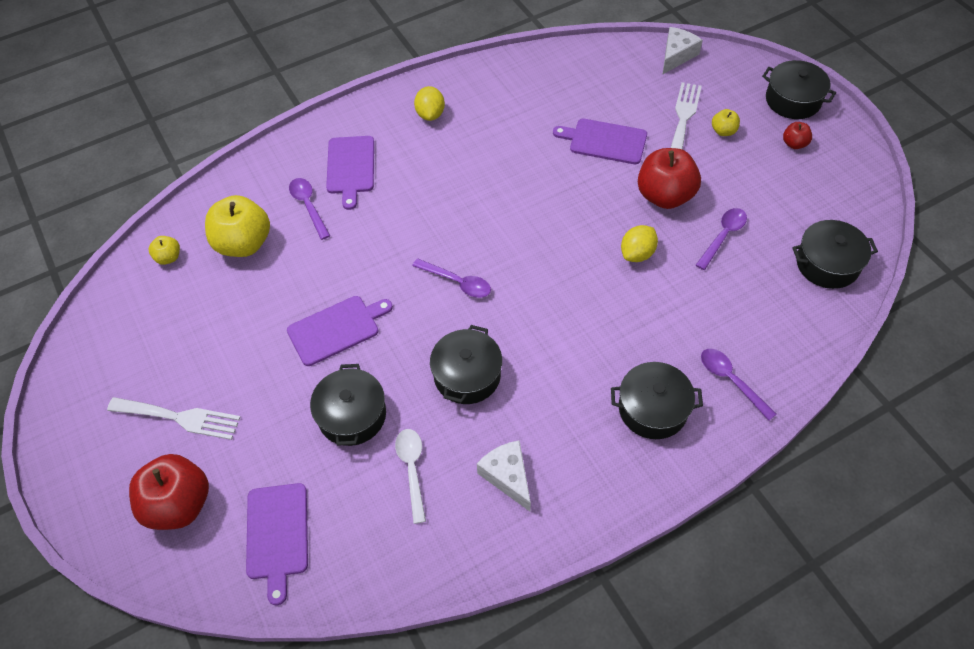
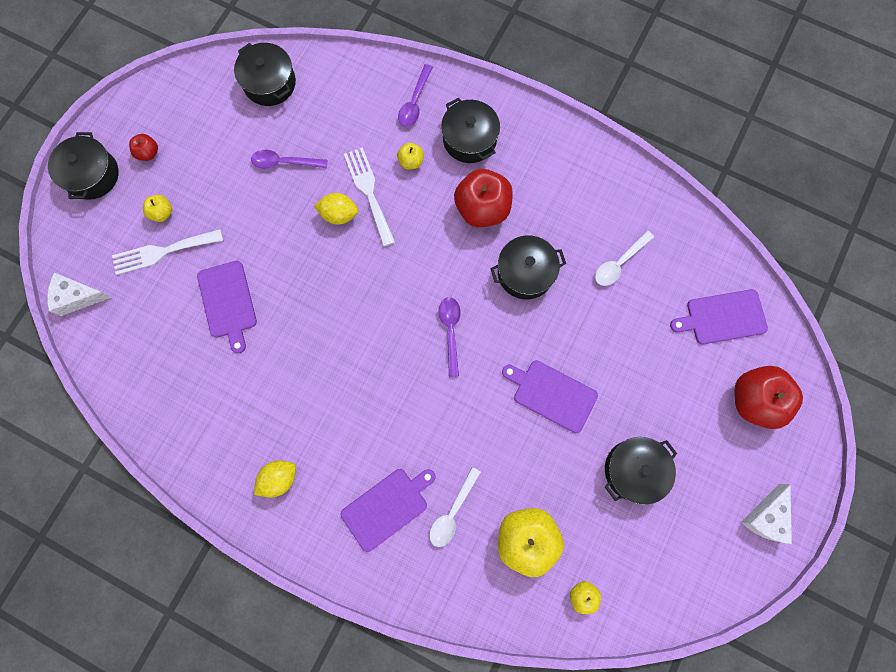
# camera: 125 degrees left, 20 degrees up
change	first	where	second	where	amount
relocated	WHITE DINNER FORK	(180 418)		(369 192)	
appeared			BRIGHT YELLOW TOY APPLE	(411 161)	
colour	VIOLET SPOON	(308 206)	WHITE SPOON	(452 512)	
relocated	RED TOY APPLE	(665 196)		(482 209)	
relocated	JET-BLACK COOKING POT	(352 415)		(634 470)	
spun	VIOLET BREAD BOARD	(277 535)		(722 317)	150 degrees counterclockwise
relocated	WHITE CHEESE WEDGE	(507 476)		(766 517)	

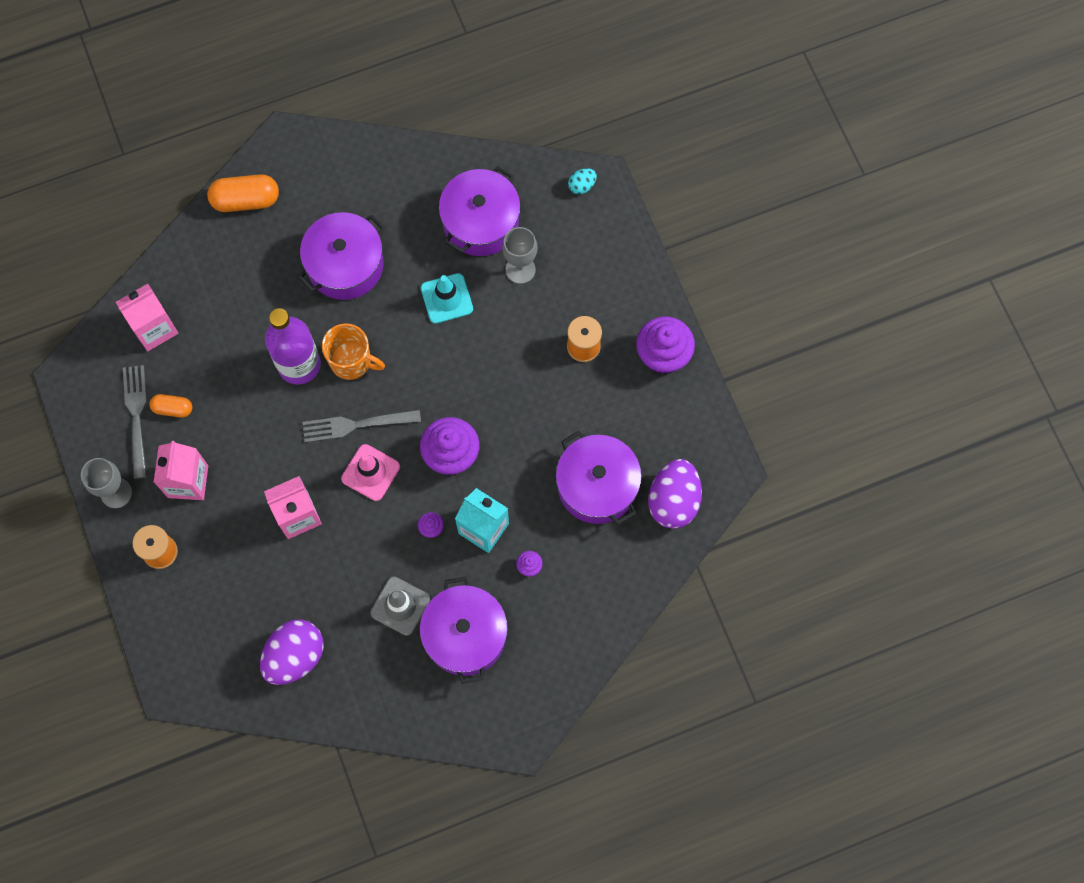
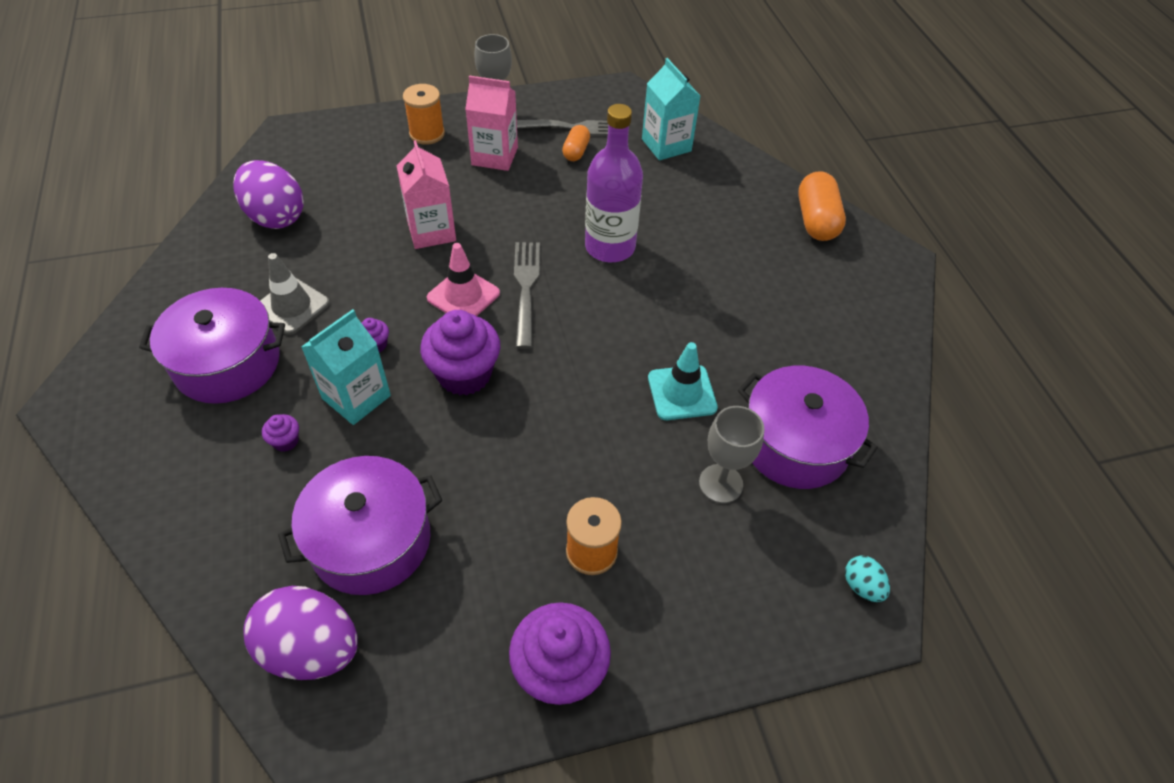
# camera: 95 degrees right, 20 degrees down
change	first	where	second	where	amount
colour	ROSY JUICE CARTON	(154 328)	TURQUOISE JUICE CARTON	(666 145)	
missing	VIOLET COOKING POT	(345 265)			
missing	BRIGHT ORANGE MUG	(352 361)			

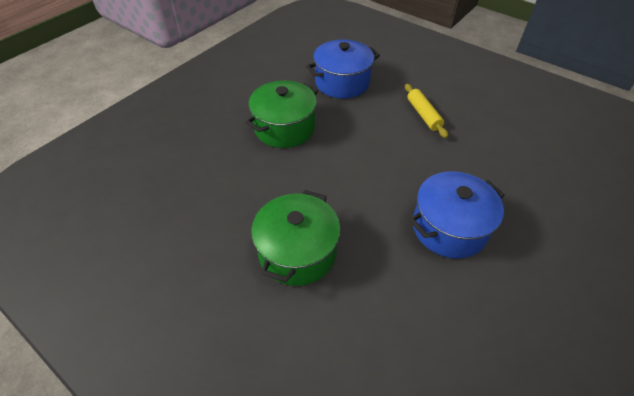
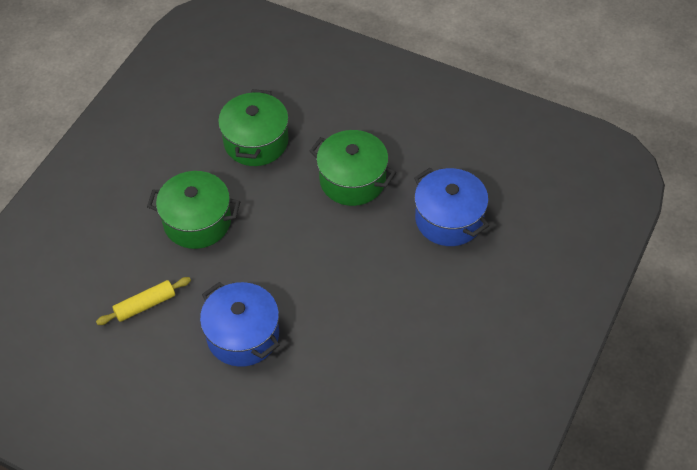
# camera: 80 degrees right, 5 degrees up
change	first	where	second	where	amount
relocated	BRIGHT YELLOW DOUGH ROLLER	(423 115)		(145 305)	
appeared			EMERALD COOKING POT	(256 142)	

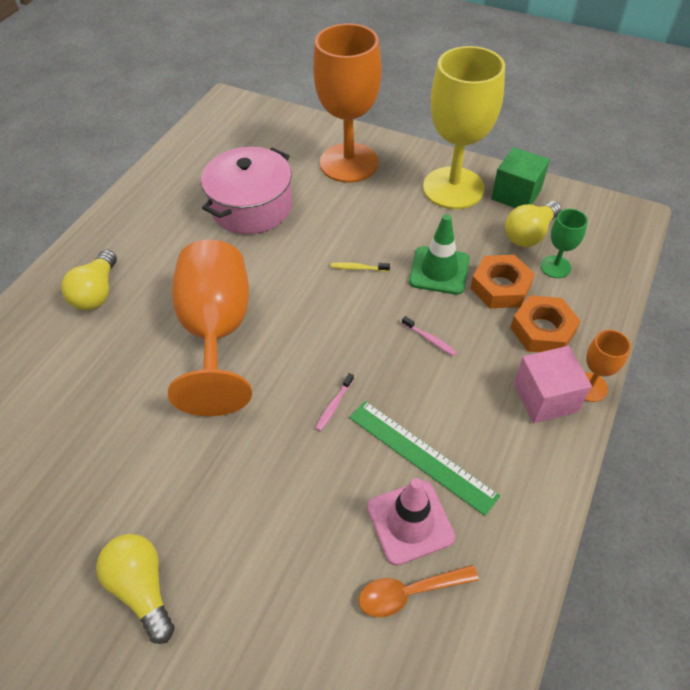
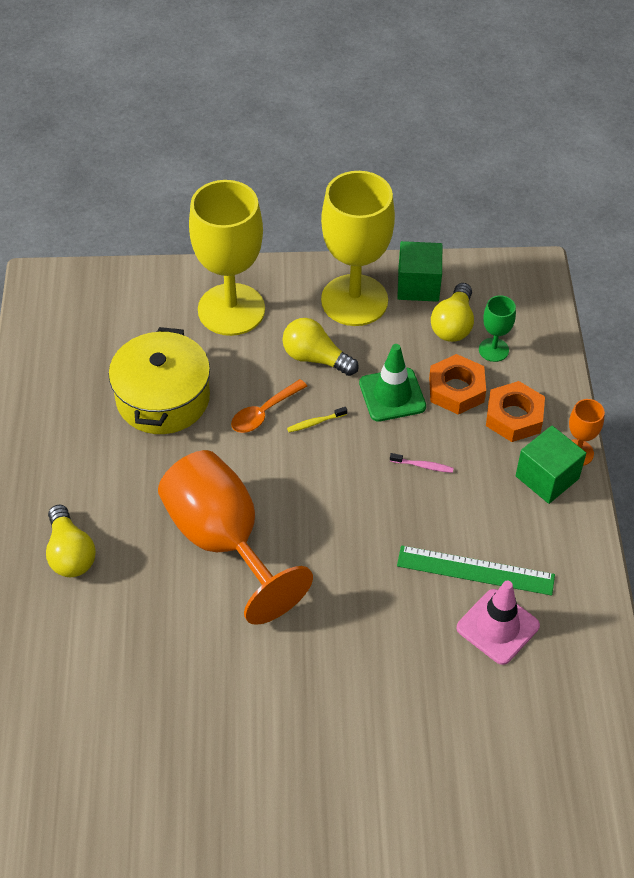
# camera: 30 degrees left, 0 degrees up
change	first	where	second	where	amount
colour	ROSY COOKING POT	(251 206)	BRIGHT YELLOW COOKING POT	(163 398)	
colour	BRIGHT ORANGE WINE GLASS	(349 163)	BRIGHT YELLOW WINE GLASS	(231 309)	
relocated	BRIGHT ORANGE SPOON	(409 592)		(264 413)	
relocated	BRIGHT YELLOW LIGHT BULB	(143 588)		(315 358)	
colour	ROSY SOLID CUBE	(545 397)	EMERALD SOLID CUBE	(547 477)	
missing	ROSY DENTAL BRUSH	(334 405)			

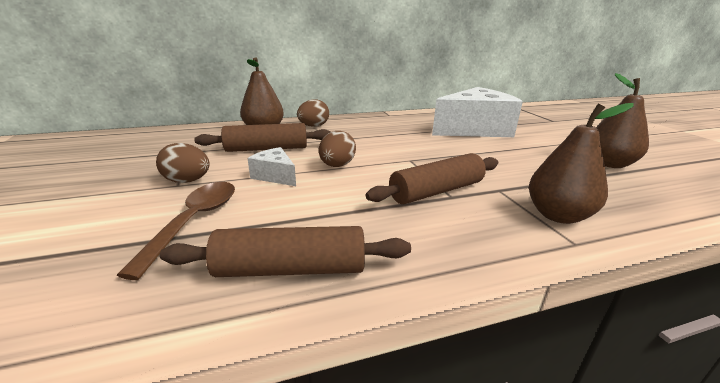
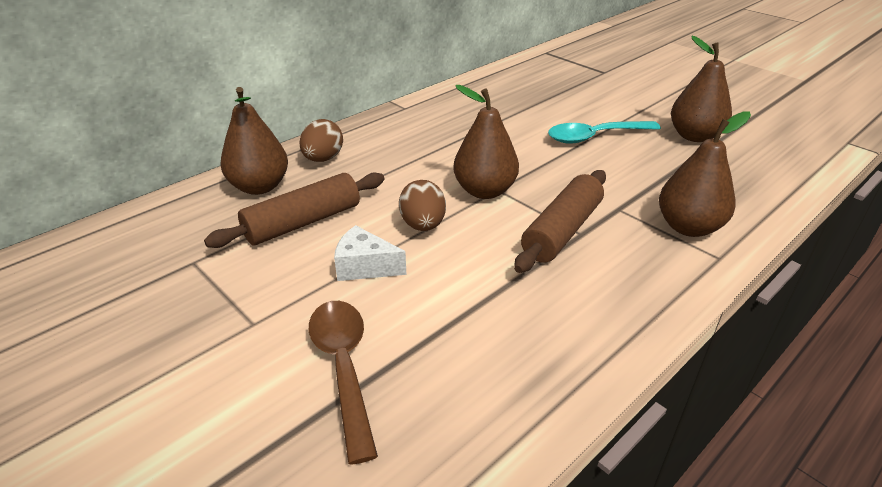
# camera: 25 degrees left, 10 degrees up
change	first	where	second	where	amount
appeared			DARK BROWN PEAR	(484 191)	
appeared			TURQUOISE SPOON	(595 137)	
missing	DARK BROWN EGG	(187 181)			
missing	DARK BROWN DOUGH ROLLER	(291 269)			
missing	WHITE CHEESE WEDGE	(474 130)			

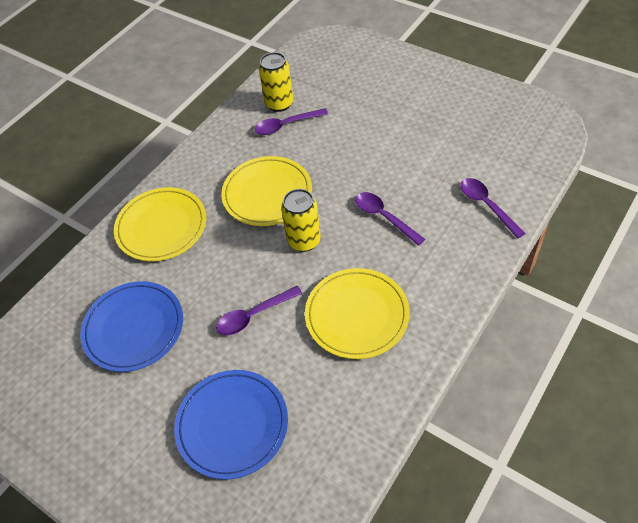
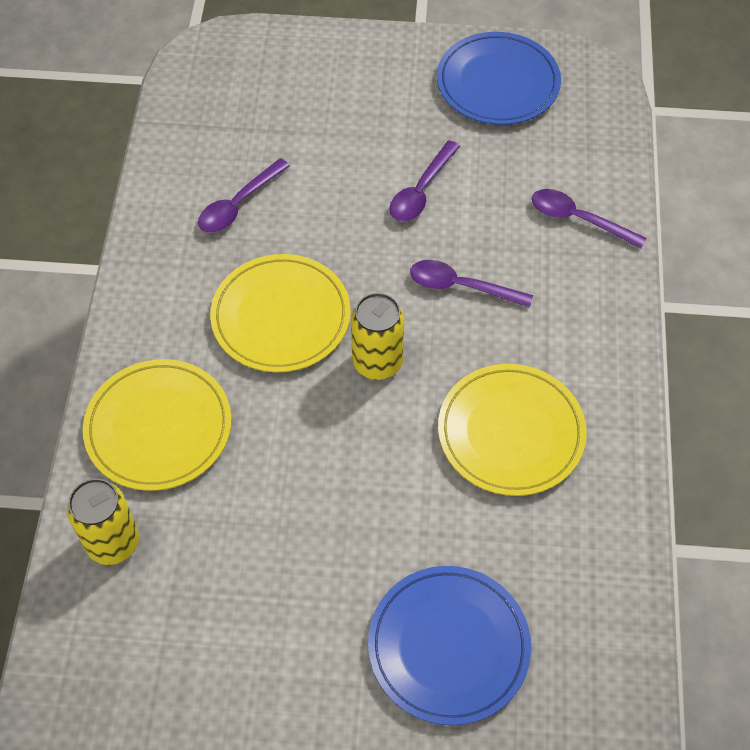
# camera: 35 degrees left, 5 degrees up
change	first	where	second	where	amount
relocated	BRIGHT YELLOW TIN	(279 104)		(113 543)	
relocated	VIOLET SPOON	(253 315)		(421 190)	
relocated	COBALT FLAT DISH	(134 328)		(498 83)	

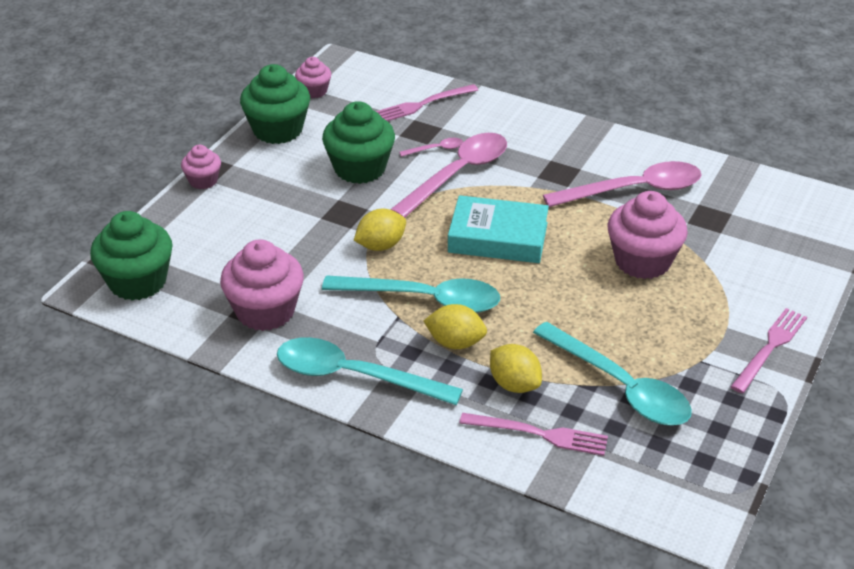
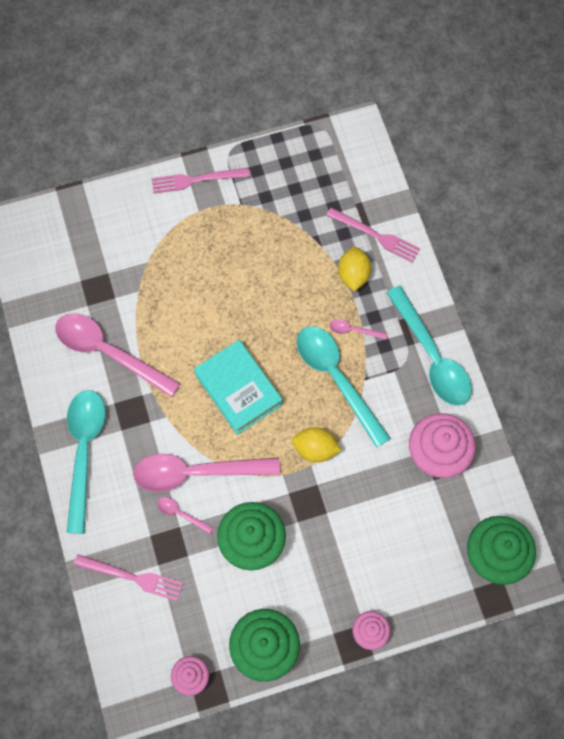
# camera: 135 degrees left, 30 degrees up
change	first	where	second	where	amount
relocated	TURQUOISE SPOON	(620 386)		(84 451)	
spun	ROSY DINNER FORK	(538 434)		(375 235)	150 degrees clockwise
exchanged	BRIGHT YELLOW LEMON	(455 343)	ROSY SPOON	(353 330)	
missing	ROSY CUPCAKE	(642 261)			

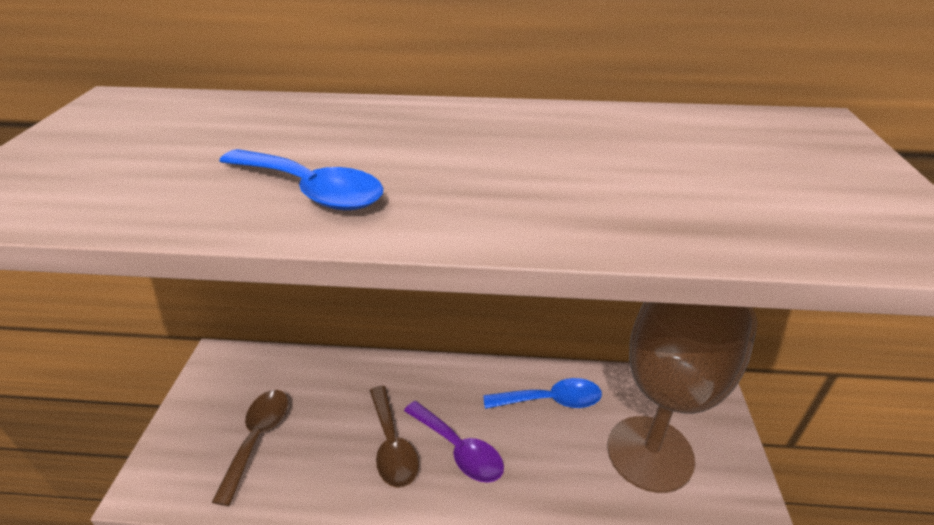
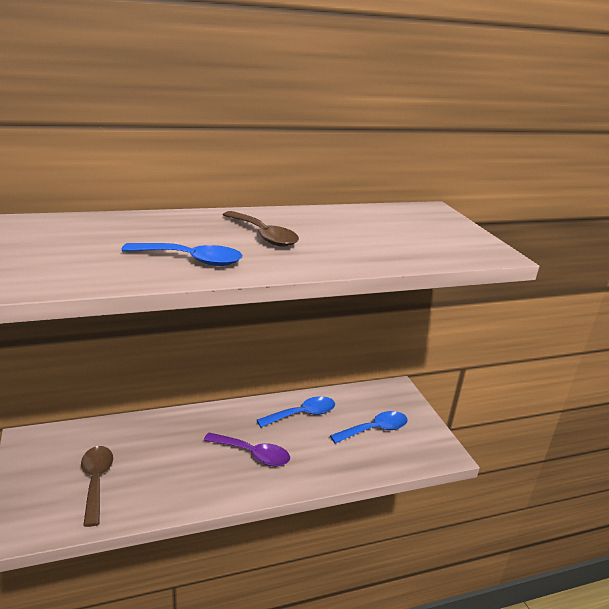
# camera: 25 degrees left, 10 degrees down
change	first	where	second	where	amount
relocated	DARK BROWN SPOON	(392 445)		(263 236)	
exchanged	DARK BROWN WINE GLASS	(650 453)	COBALT SPOON	(375 429)	

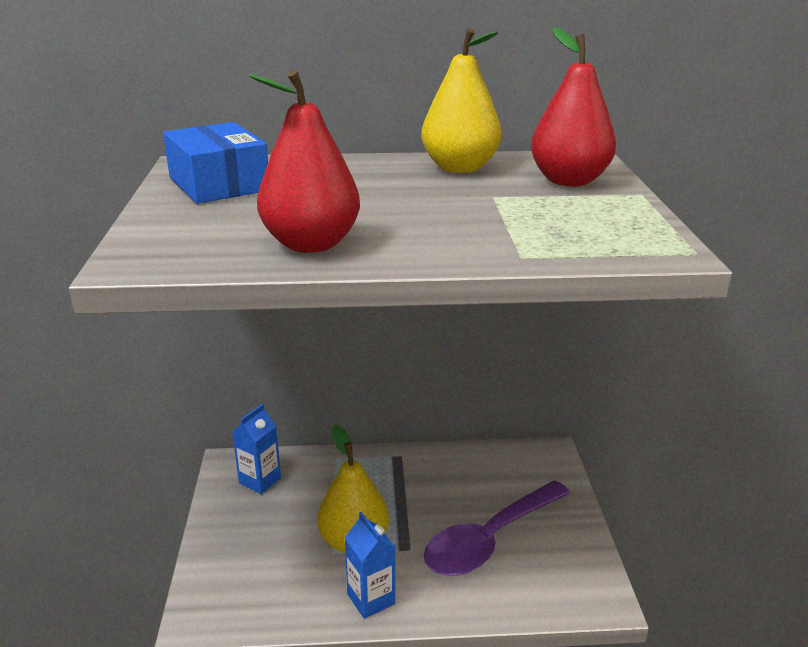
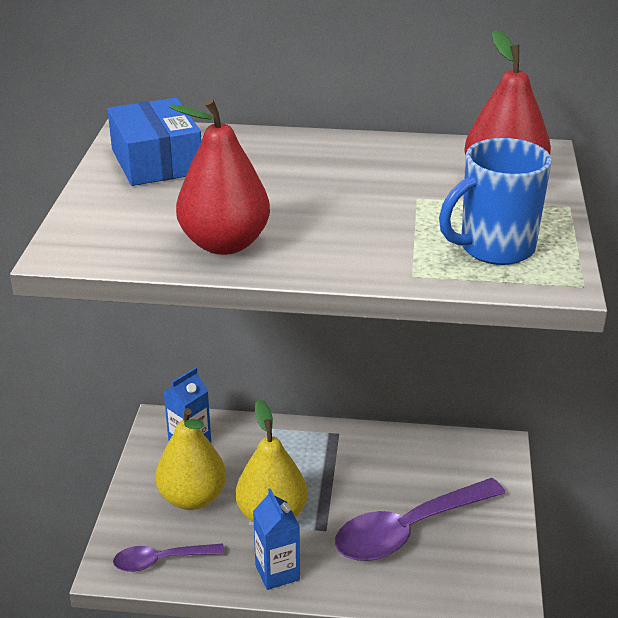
# camera: 10 degrees right, 5 degrees up
change	first	where	second	where	amount
appeared			VIOLET SPOON	(161 561)	
relocated	BRIGHT YELLOW PEAR	(459 168)		(192 498)	
appeared			COBALT MUG	(494 248)	

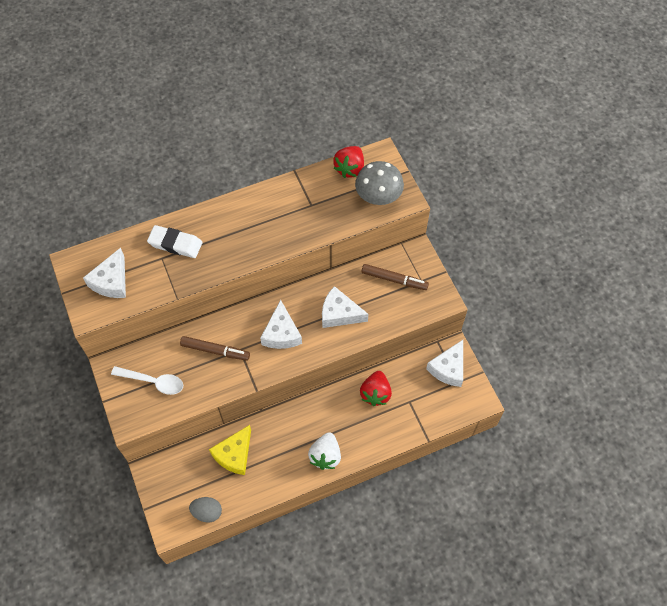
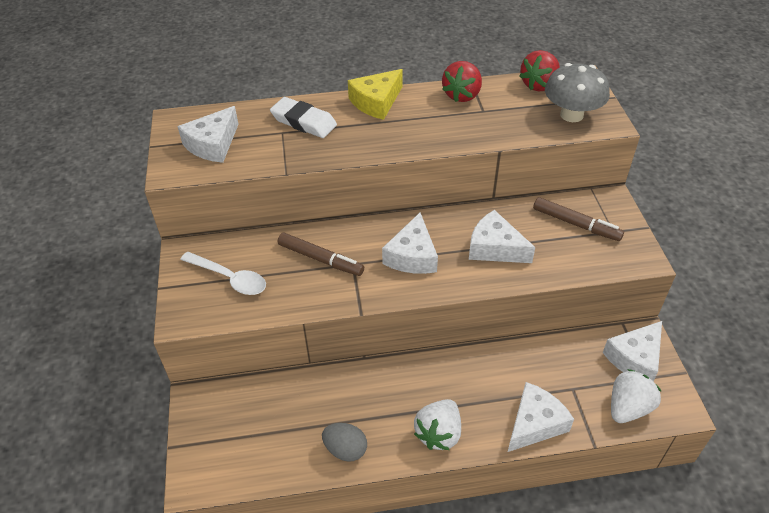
# camera: 15 degrees right, 15 degrees down
change	first	where	second	where	amount
relocated	GRAY EGG	(207 512)		(345 449)	
relocated	BRIGHT YELLOW CHEESE WEDGE	(234 454)		(376 102)	
relocated	RED BERRY	(375 393)		(462 95)	
appeared			WHITE CHEESE WEDGE	(535 423)	
appeared			WHITE BERRY	(628 407)	

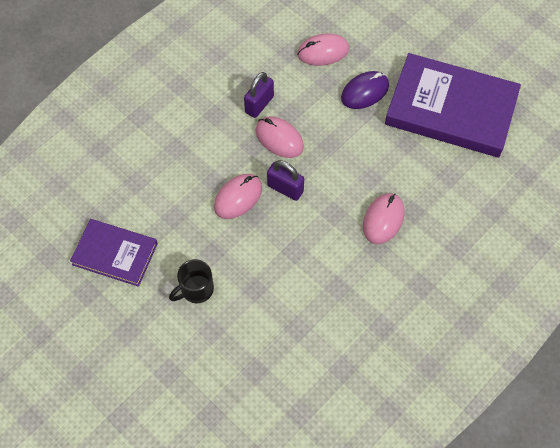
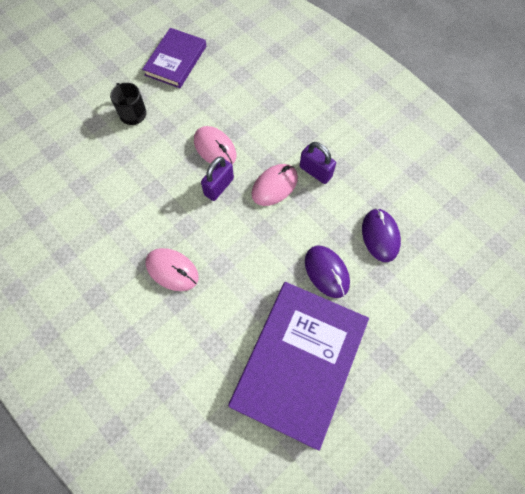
# camera: 95 degrees right, 5 degrees up
change	first	where	second	where	amount
colour	ROSY COMPUTER MOUSE	(323 52)	VIOLET COMPUTER MOUSE	(380 236)	

